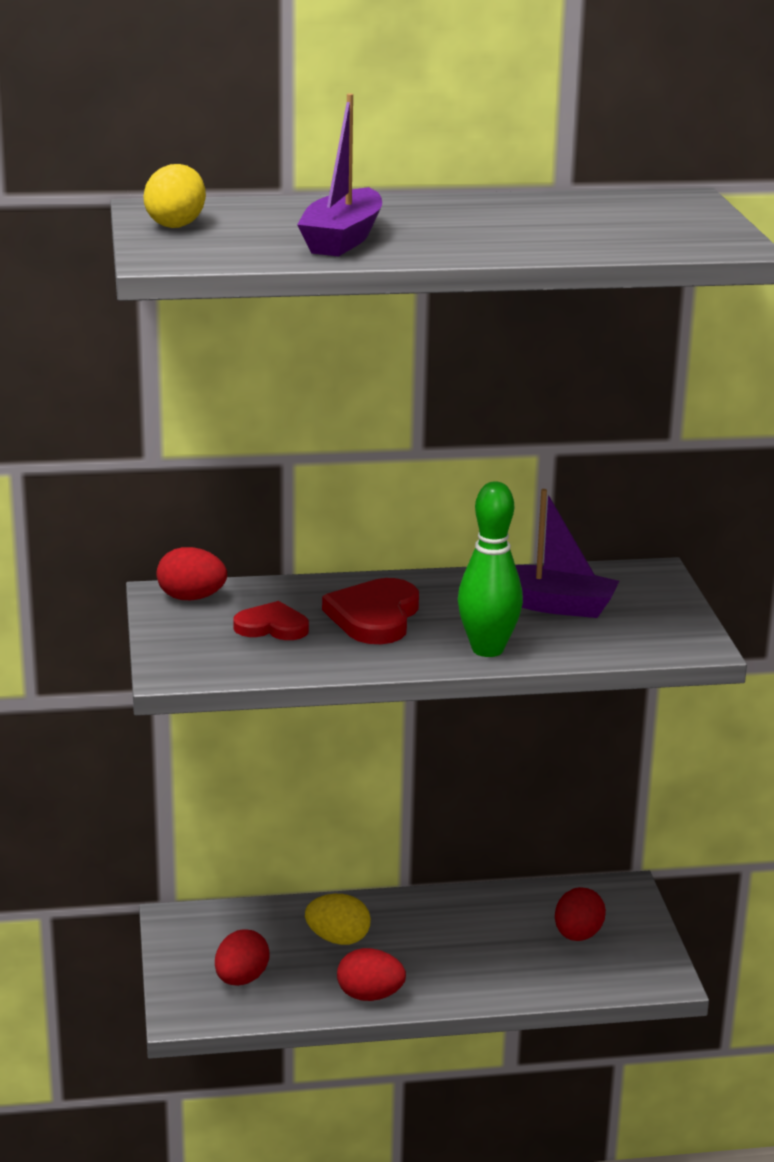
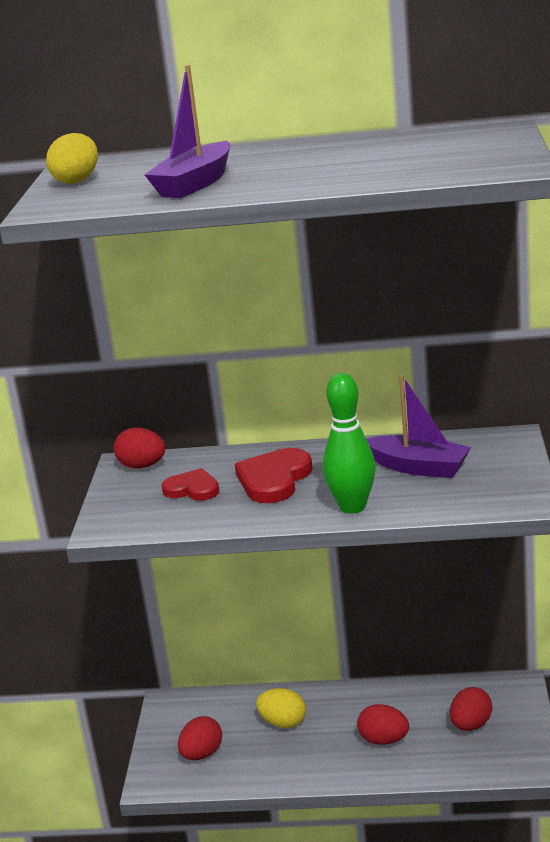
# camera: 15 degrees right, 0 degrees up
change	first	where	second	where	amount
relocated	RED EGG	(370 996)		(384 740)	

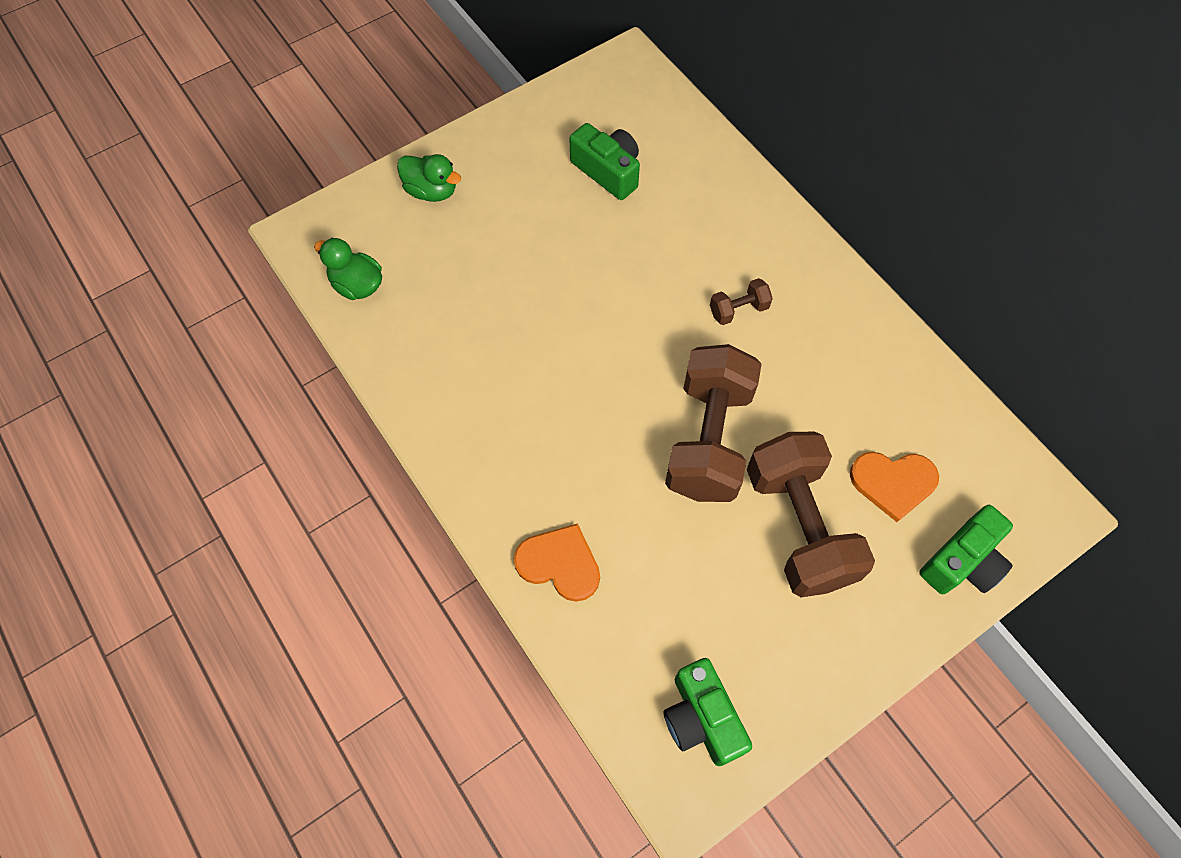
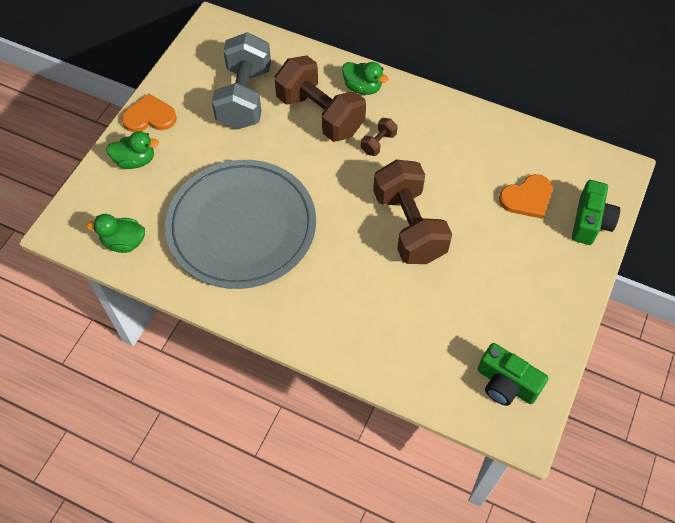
# camera: 30 degrees left, 5 degrees down
change	first	where	second	where	amount
relocated	BRIGHT ORANGE HEART	(559 563)		(149 116)	
appeared			GRAY FLAT DISH	(241 226)	
exchanged	EMERALD CAMERA	(608 171)	GRAY HAND WEIGHT	(244 97)	
relocated	DARK BROWN HAND WEIGHT	(798 526)		(320 114)	
appeared			EMERALD DUCK	(362 88)	

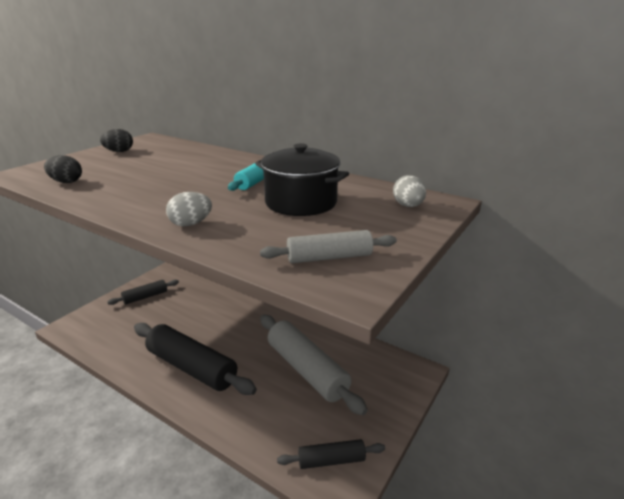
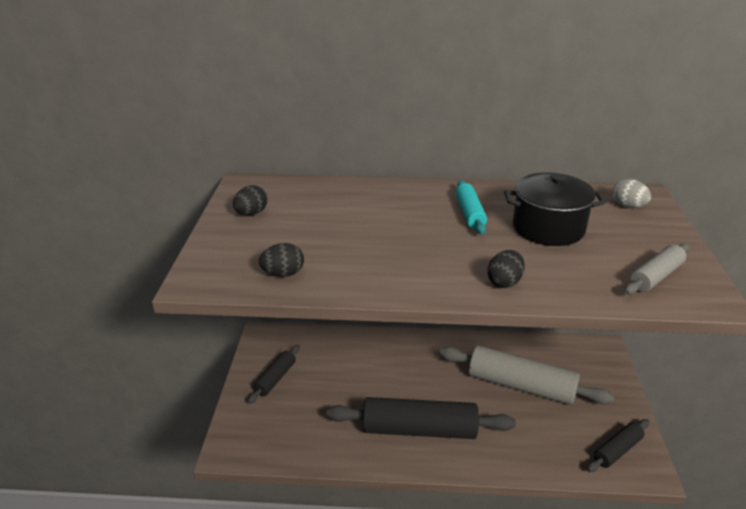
# camera: 30 degrees left, 5 degrees up
change	first	where	second	where	amount
colour	GRAY EGG	(191 224)	JET-BLACK EGG	(504 282)	

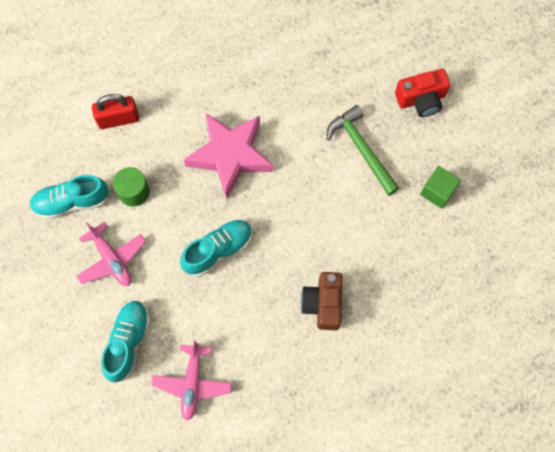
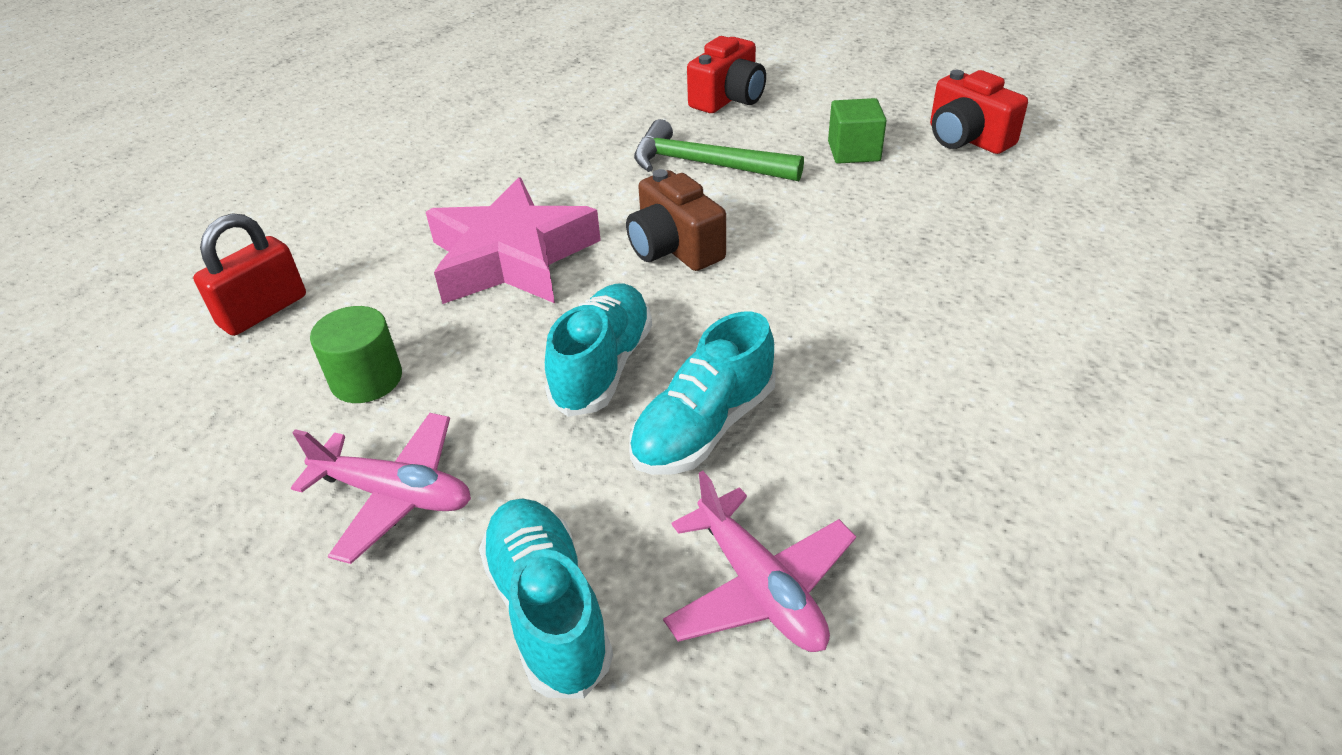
# camera: 35 degrees left, 30 degrees down
change	first	where	second	where	amount
relocated	DARK BROWN CAMERA	(323 304)		(674 248)	
relocated	TURQUOISE LACE-UP SHOE	(71 202)		(704 427)	
appeared			RED CAMERA	(967 139)	

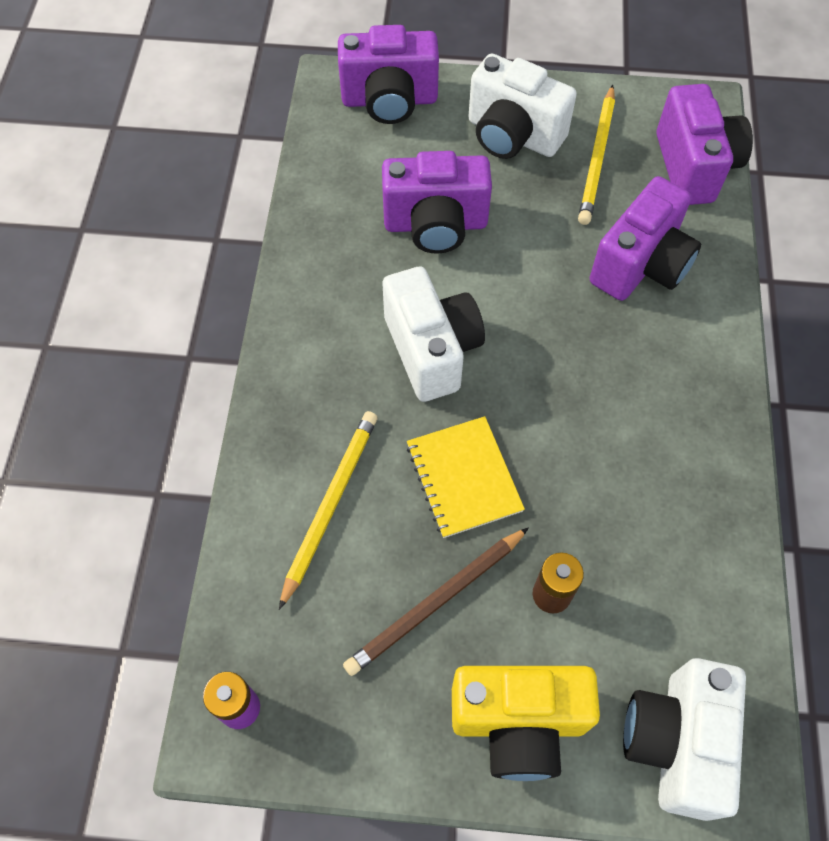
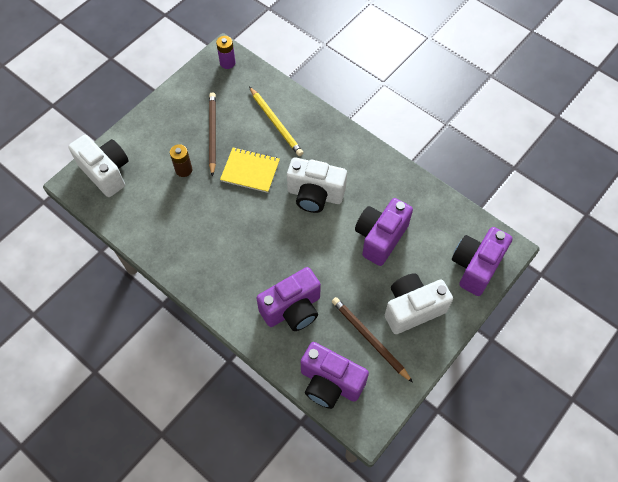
# camera: 125 degrees right, 0 degrees up
change	first	where	second	where	amount
spun	VIOLET CAMERA	(641 265)		(292 309)	105 degrees counterclockwise
colour	BRIGHT YELLOW LEAD PENCIL	(597 158)	DARK BROWN LEAD PENCIL	(369 339)	
missing	BRIGHT YELLOW CAMERA	(518 722)			

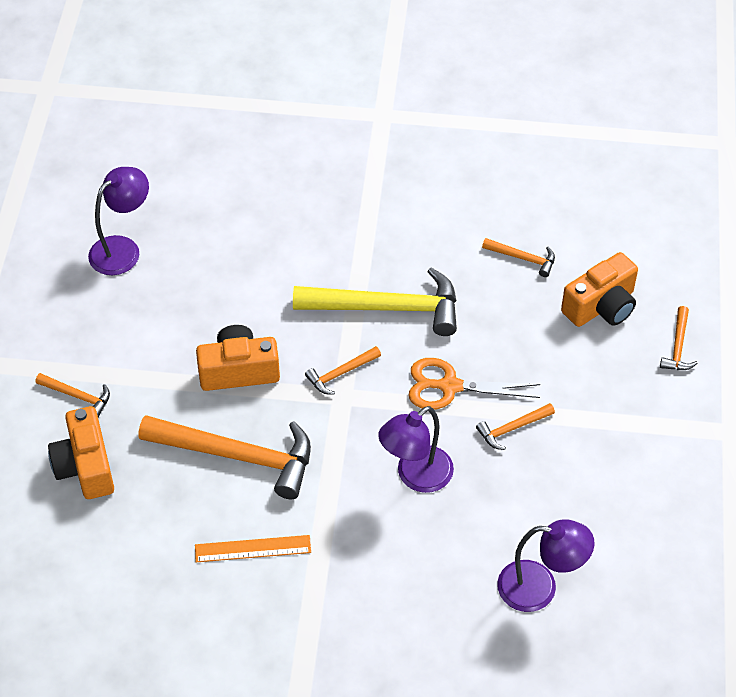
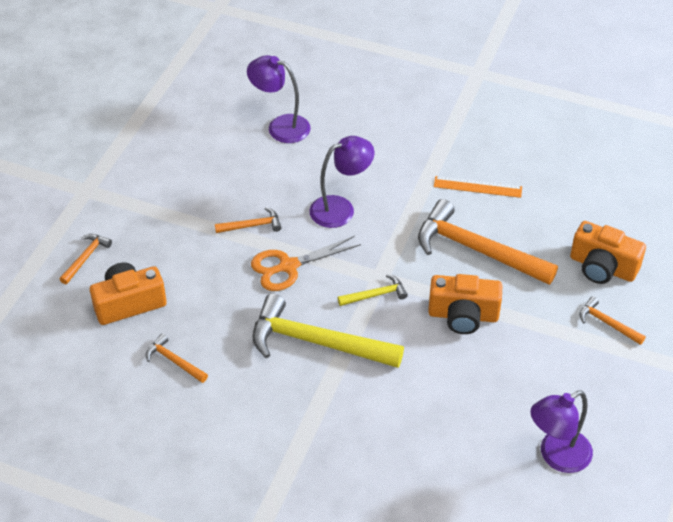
# camera: 165 degrees left, 5 degrees down
change	first	where	second	where	amount
spun	BRIGHT ORANGE SCISSORS	(449 386)		(288 266)	135 degrees clockwise
colour	BRIGHT ORANGE HAMMER	(340 373)	BRIGHT YELLOW HAMMER	(376 295)	
spun	BRIGHT ORANGE CAMERA	(85 466)		(602 267)	120 degrees clockwise

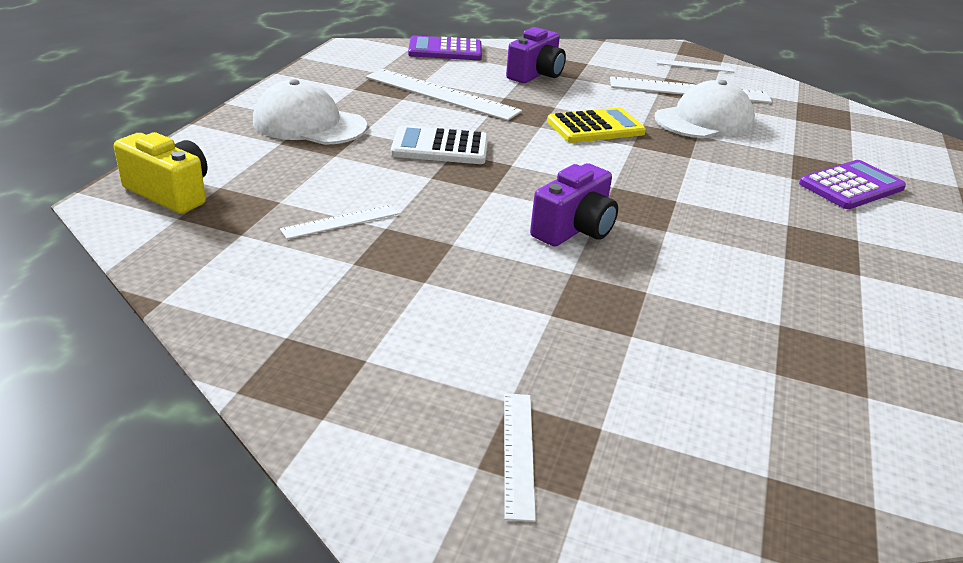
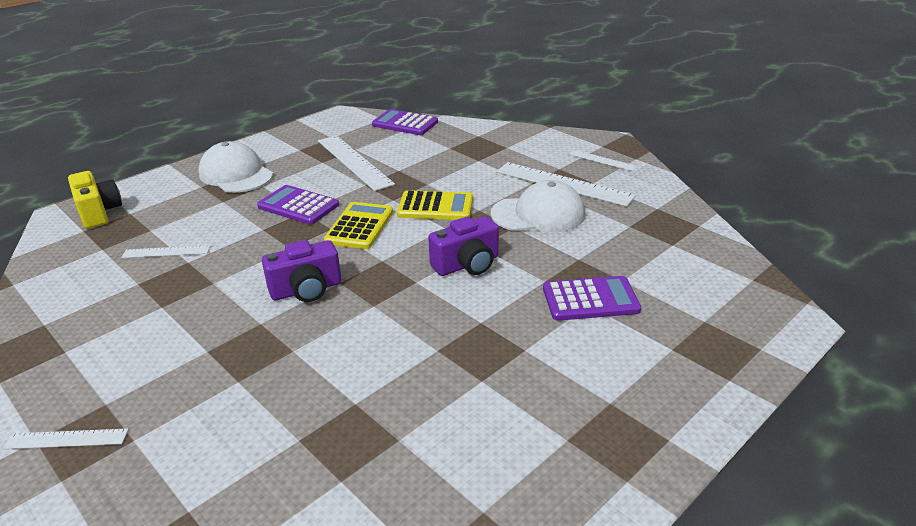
# camera: 30 degrees right, 0 degrees up
change	first	where	second	where	amount
spun	WHITE MEASURING STICK	(518 453)		(66 439)	60 degrees clockwise
colour	WHITE POCKET CALCULATOR	(440 147)	VIOLET POCKET CALCULATOR	(298 206)	
appeared			BRIGHT YELLOW POCKET CALCULATOR	(359 226)	
relocated	VIOLET CAMERA	(536 75)		(467 265)	

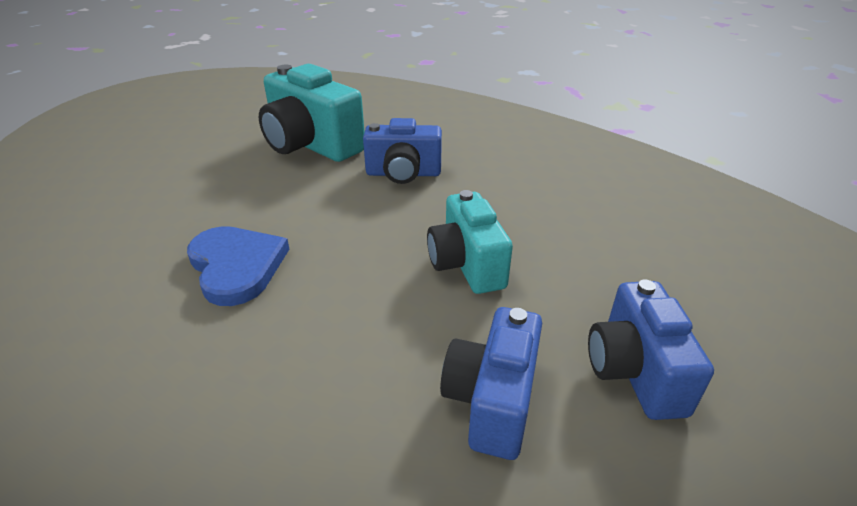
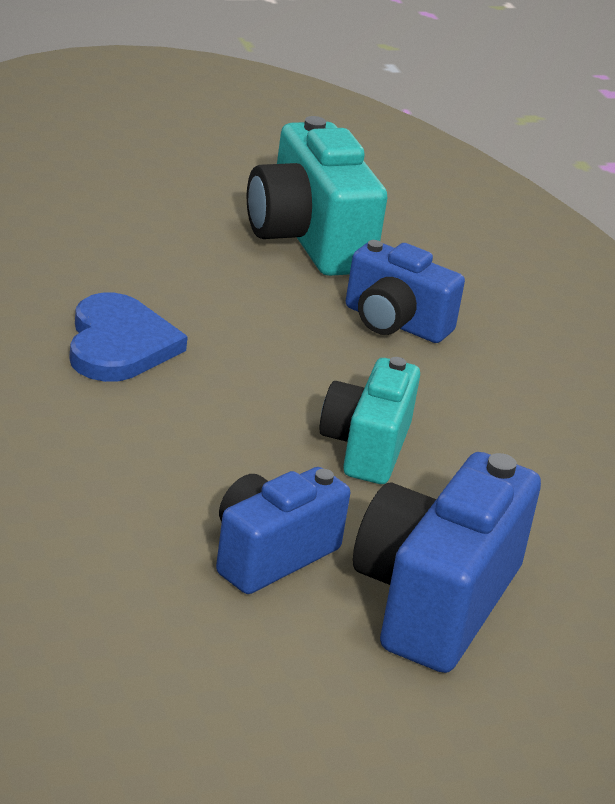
# camera: 25 degrees right, 5 degrees down
change	first	where	second	where	amount
size	COBALT CAMERA	(634 371)		(434 601)	x1.53

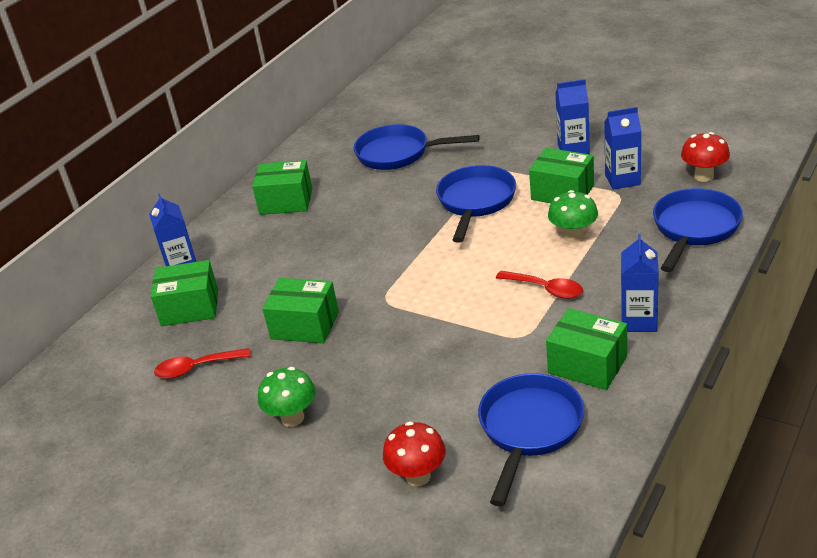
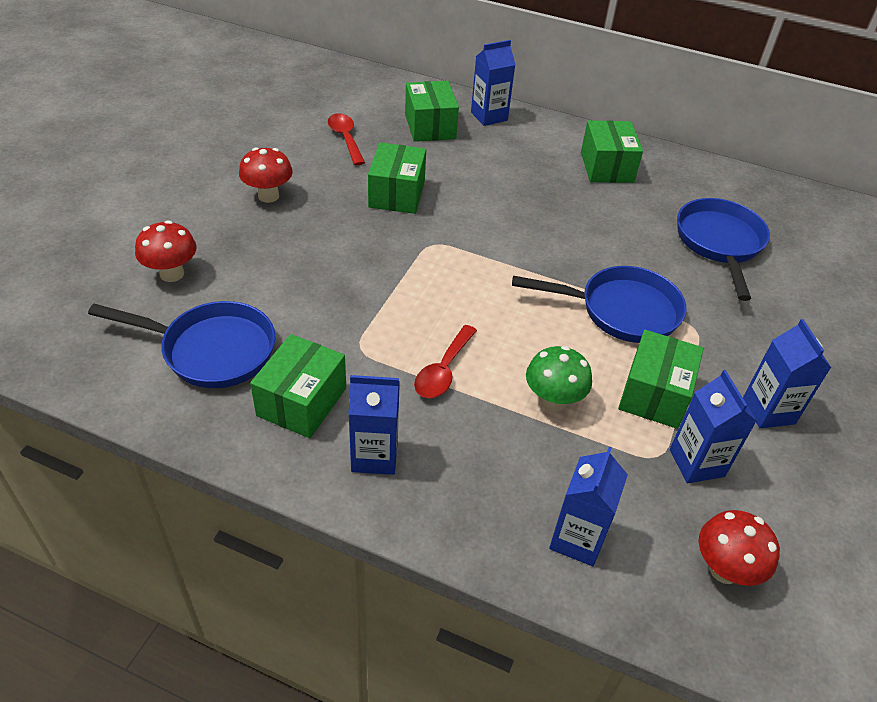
# camera: 75 degrees right, 10 degrees up
change	first	where	second	where	amount
colour	EMERALD MUSHROOM	(292 418)	RED MUSHROOM	(268 196)	
exchanged	COBALT FRYING PAN	(694 229)	COBALT JUICE CARTON	(577 539)	

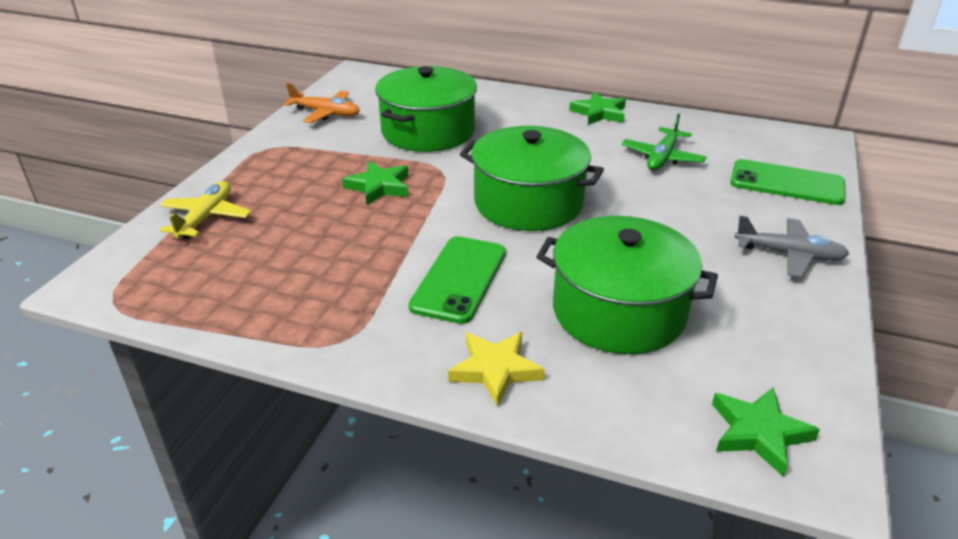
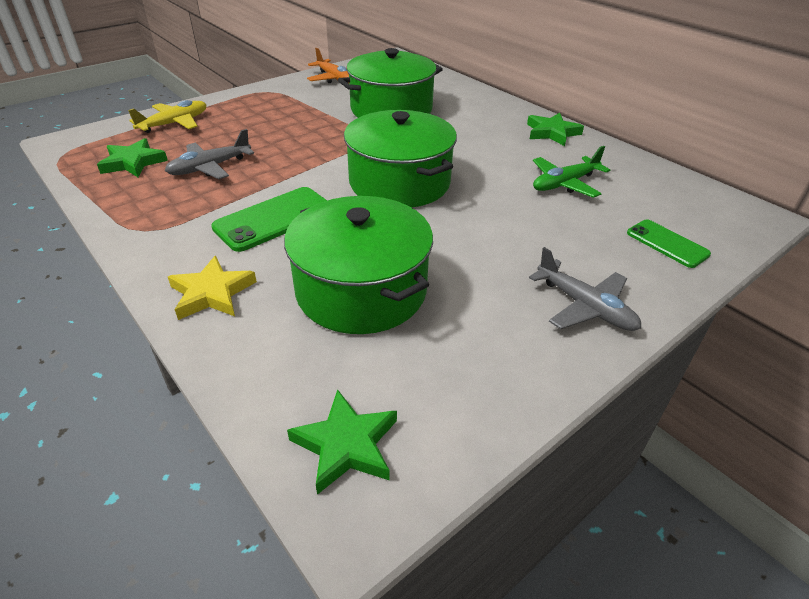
# camera: 30 degrees right, 5 degrees up
change	first	where	second	where	amount
relocated	EMERALD FIVE-POINTED STAR	(379 187)		(133 162)	
appeared			GRAY AEROPLANE	(210 167)	
size	EMERALD PHONE	(786 183)		(667 243)	x0.64

